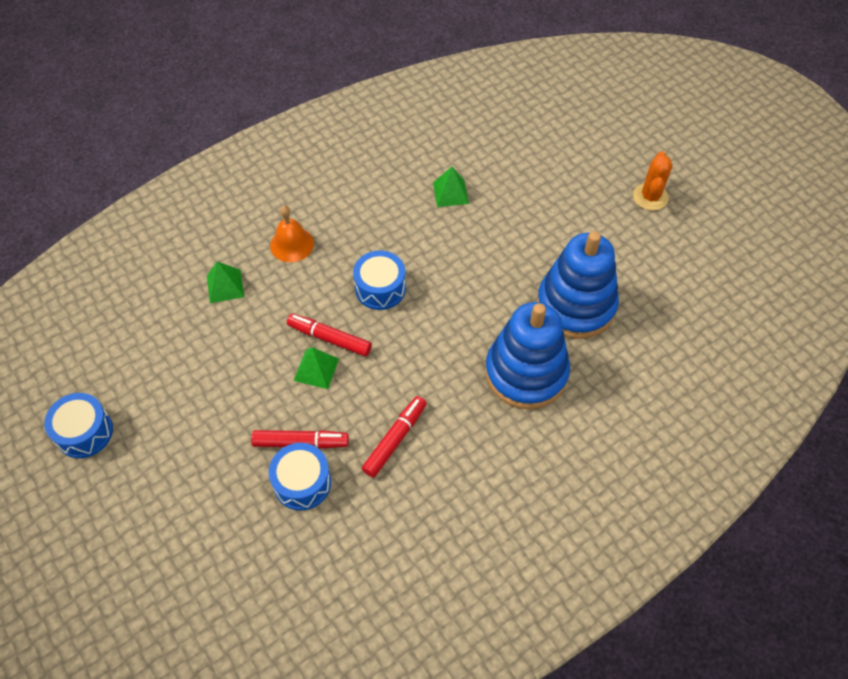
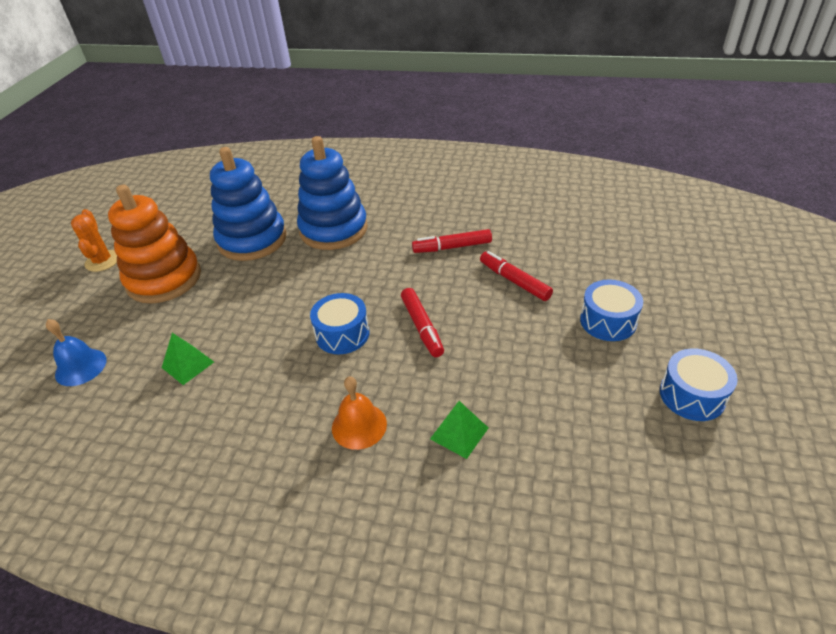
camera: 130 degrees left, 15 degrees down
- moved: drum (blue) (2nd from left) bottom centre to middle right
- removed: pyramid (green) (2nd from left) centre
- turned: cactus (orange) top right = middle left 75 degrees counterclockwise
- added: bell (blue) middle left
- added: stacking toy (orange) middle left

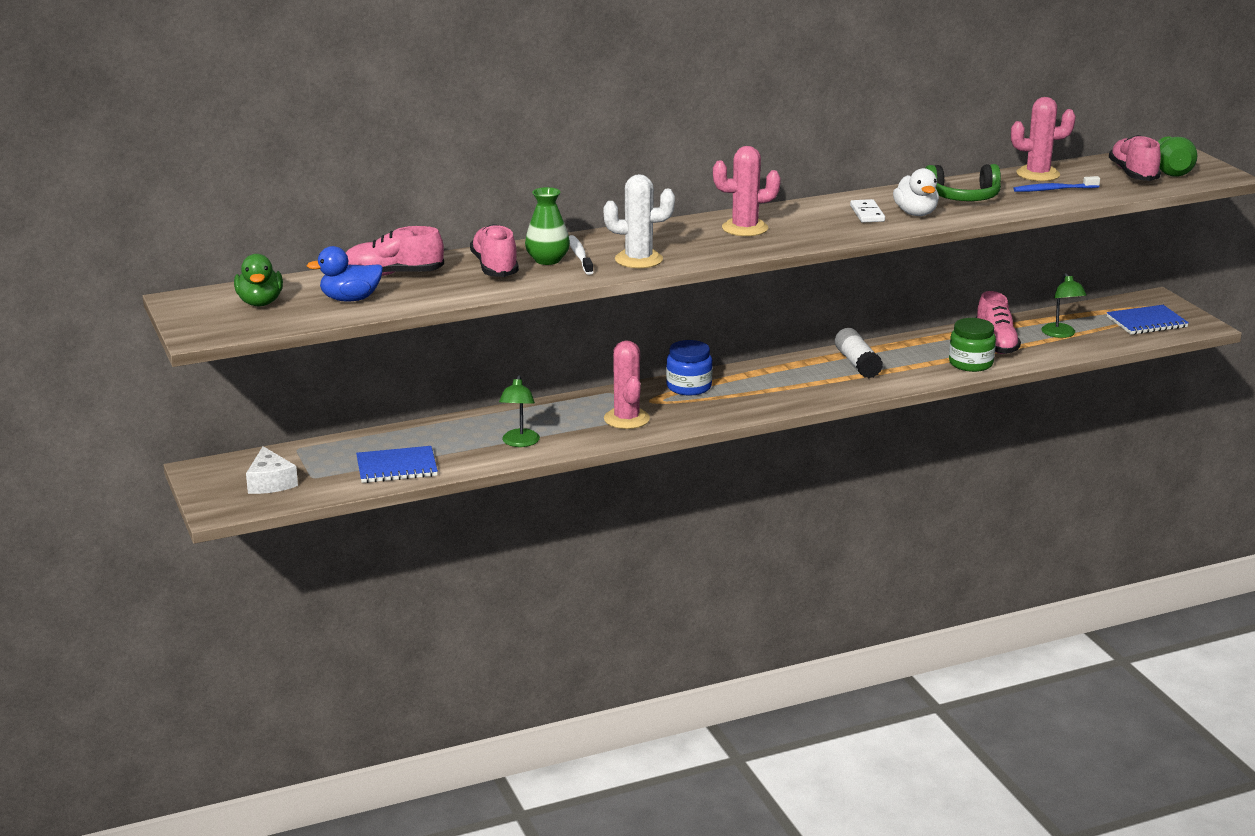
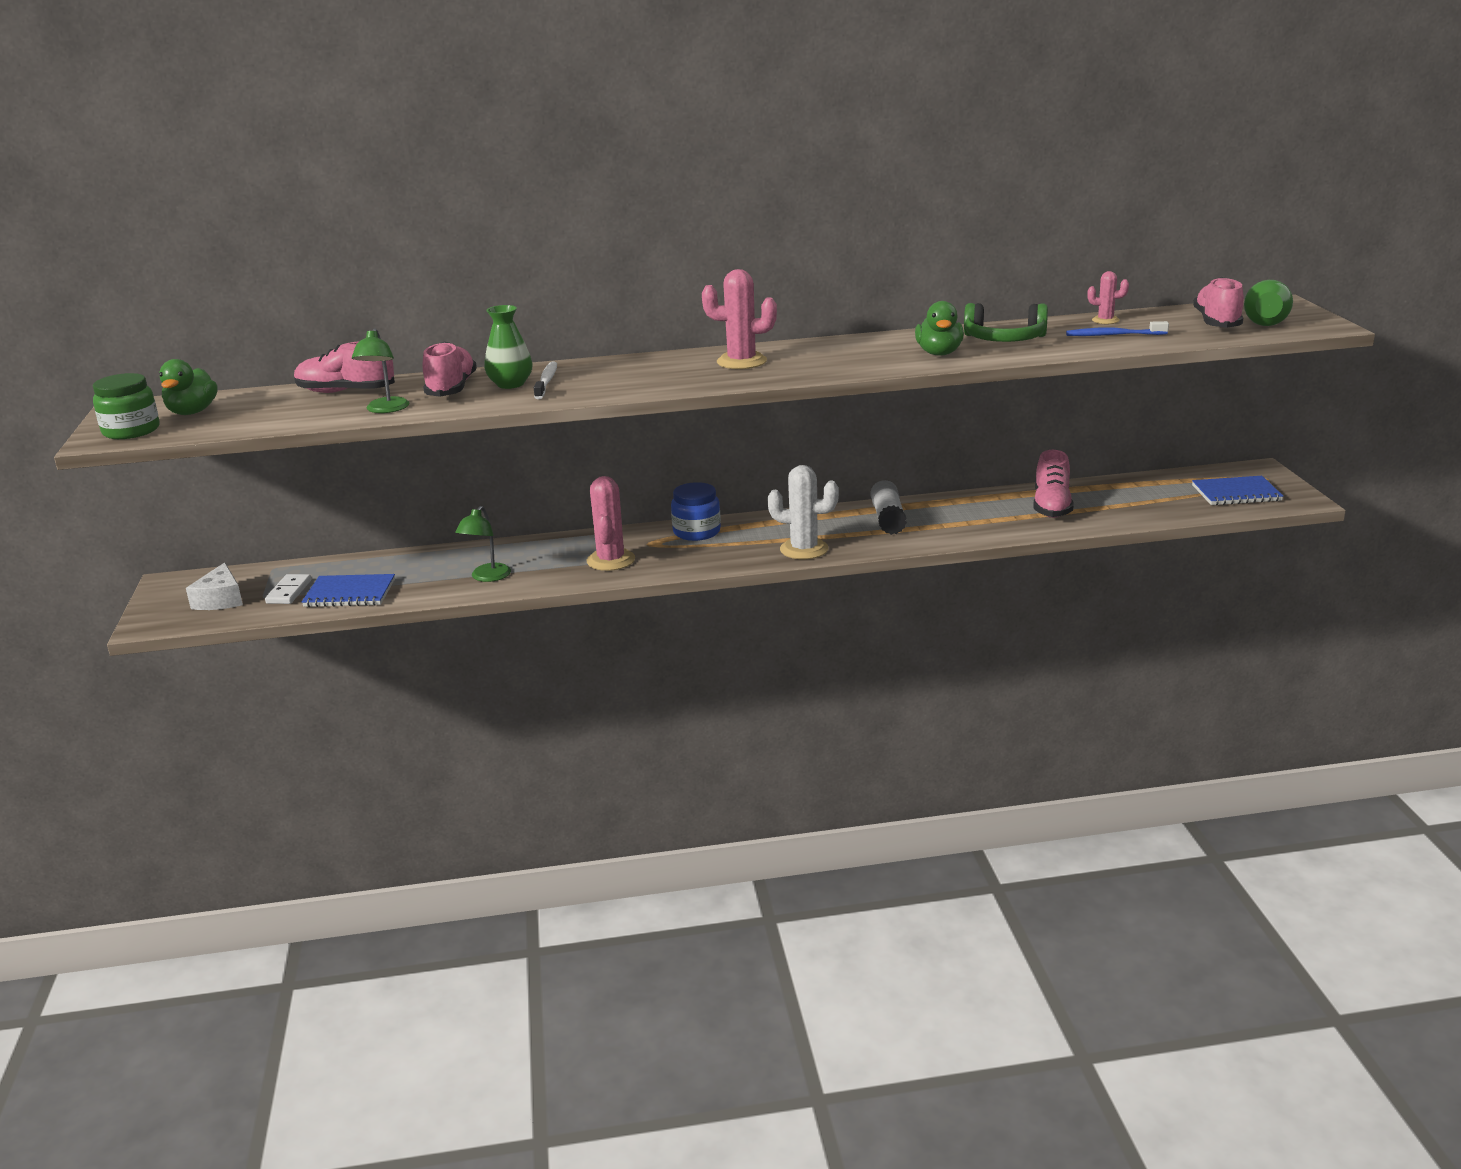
camera: 15 degrees right, 0 degrees up
- removed: duck (blue) top left
- moved: cactus (white) top centre to centre
- moved: domino (white) top right to middle left
- recoloured: duck (white) top right to duck (green) (2nd from left) top centre
- moved: jar (green) middle right to middle left
- resized: cactus (pink) (3rd from left) top right = top right x0.56
- moved: lamp (green) (2nd from left in the first image) middle right to lamp (green) (1st from left) top left

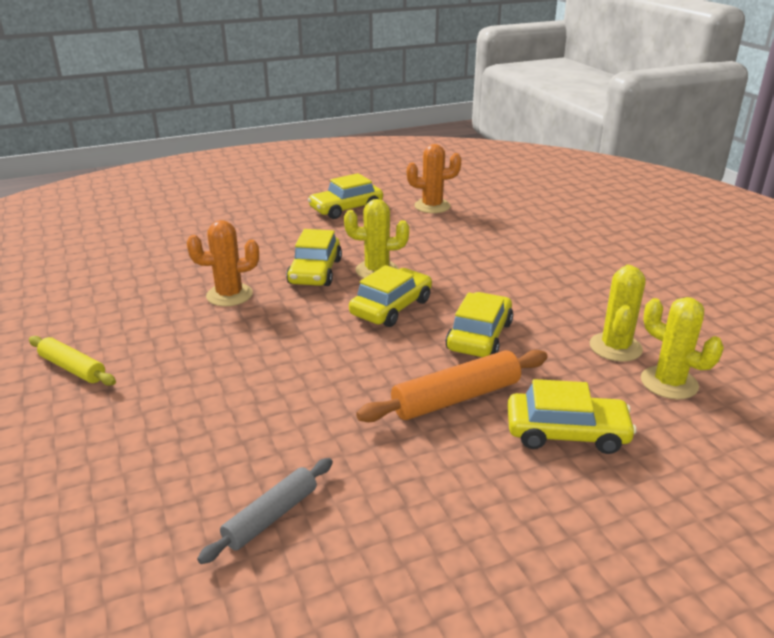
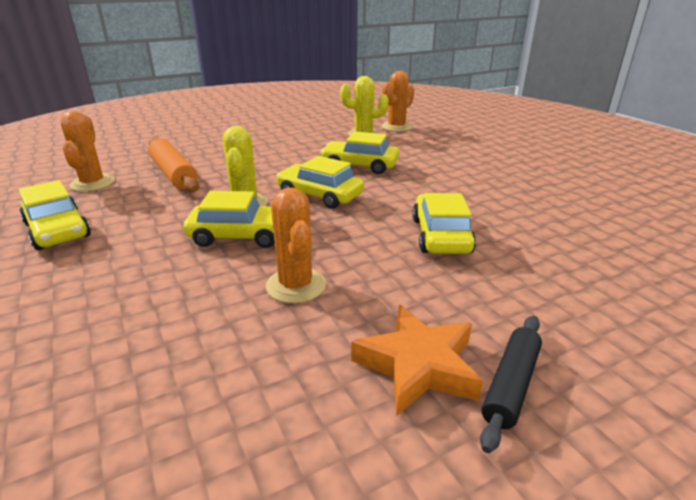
camera: 95 degrees left, 0 degrees up
- recoloured: rolling pin (yellow) middle left to rolling pin (black) bottom right
- removed: rolling pin (grey) bottom centre
- moved: rolling pin (orange) centre to top left
- moved: car (yellow) (5th from left) middle right to centre
- recoloured: cactus (yellow) (3rd from left) middle right to cactus (orange) (3rd from left) top centre
- added: star (orange) bottom centre

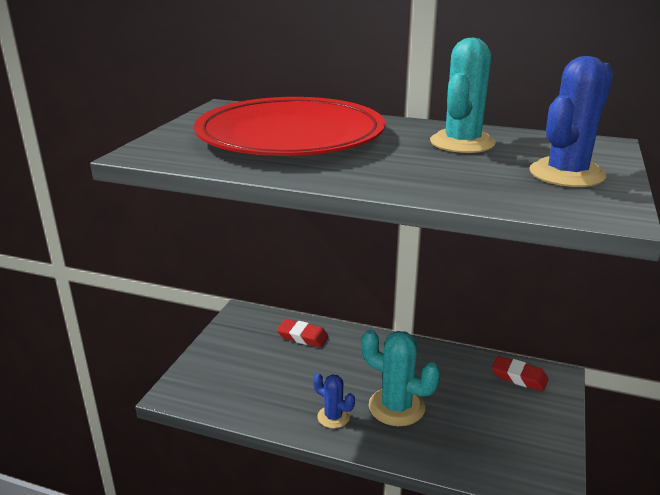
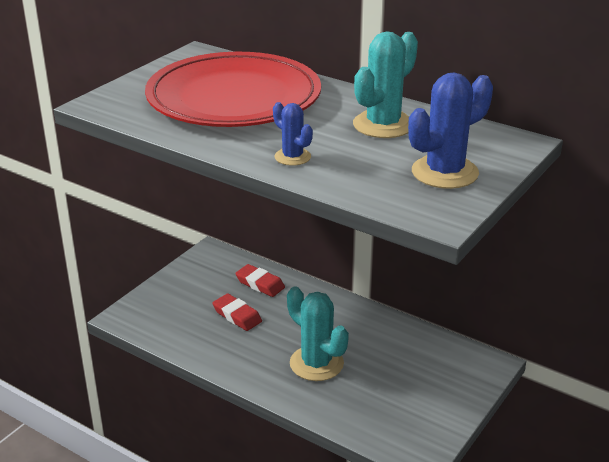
camera: 15 degrees right, 5 degrees up
- moved: cactus (blue) (1st from left) bottom centre to top centre
- moved: eraser (red) (2nd from left in the first image) bottom right to eraser (red) (1st from left) bottom centre

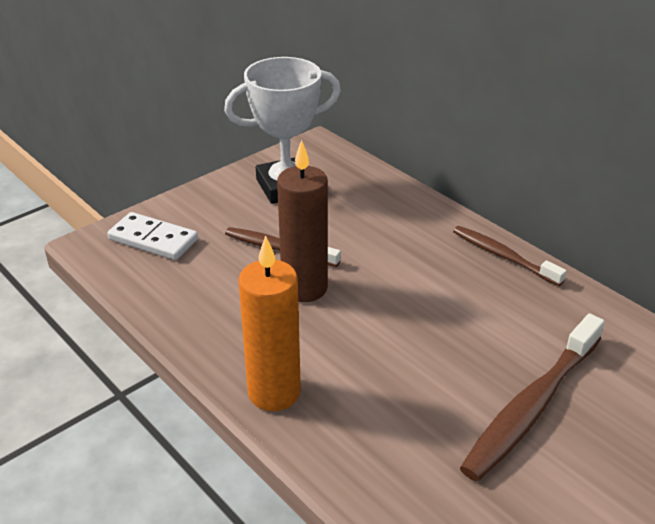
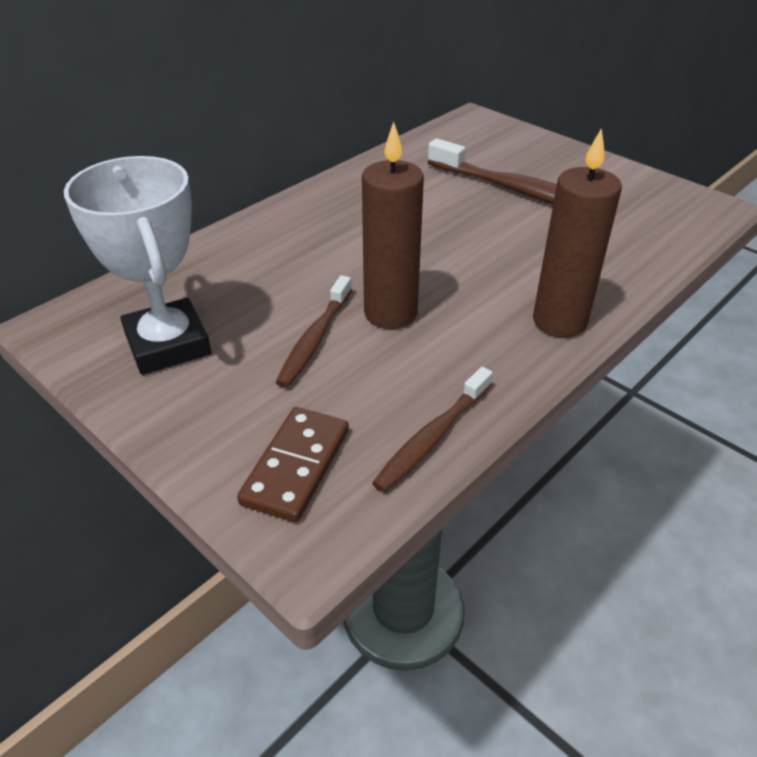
camera: 95 degrees left, 5 degrees up
- recoloured: domino (white) middle left to domino (brown) centre
- recoloured: candle (orange) centre to candle (brown) (2nd from left) top right
- moved: toothbrush (brown) (2nd from left) middle right to centre

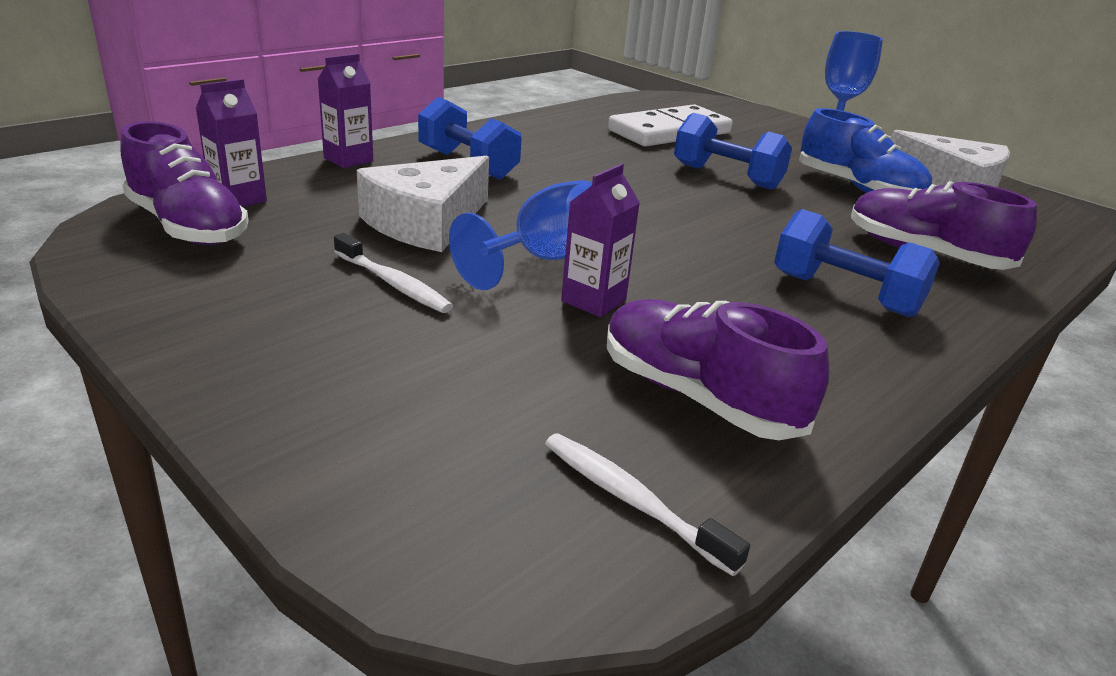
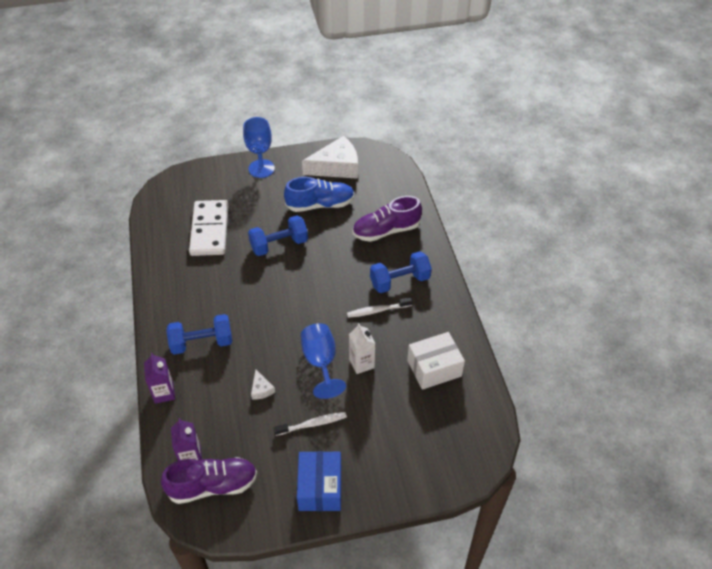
camera: 55 degrees left, 20 degrees up
- resized: cheese (white) (1st from left) top centre = bottom centre x0.43
- moved: toothbrush (white) (2nd from left) bottom centre to centre
- recoloured: carton (purple) (3rd from left) centre to carton (white) centre
- replaced: shoe (purple) (2nd from left) centre to box (white) centre
- added: box (blue) bottom centre

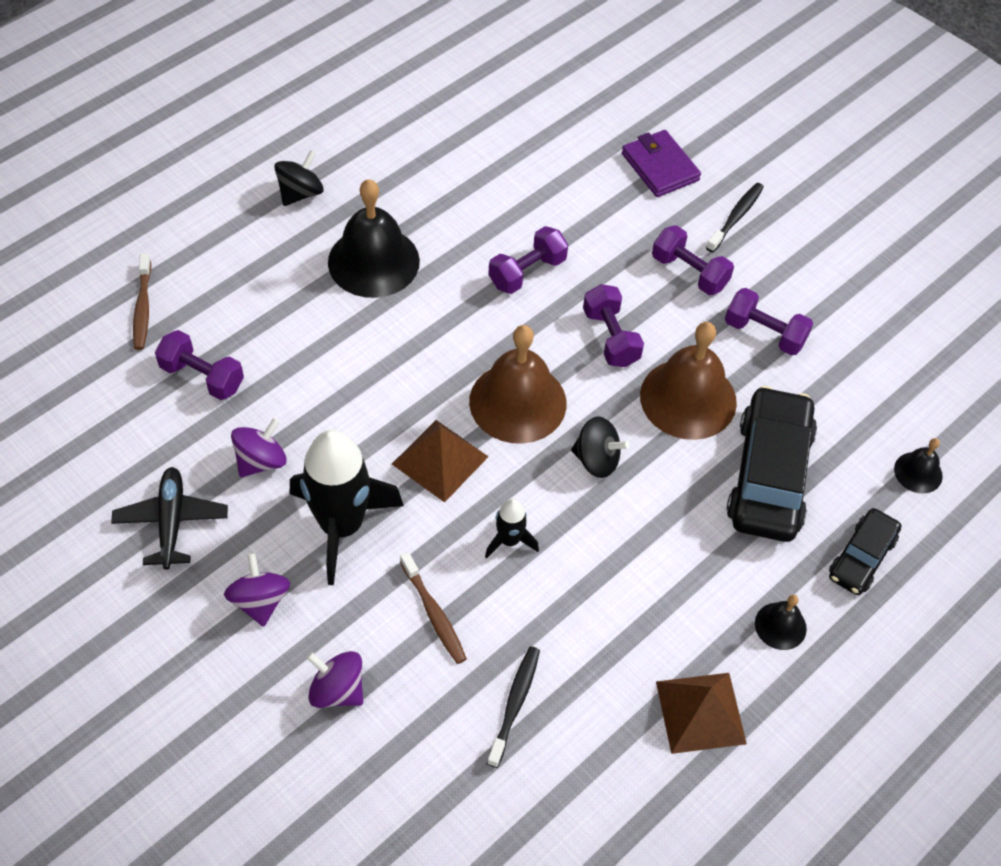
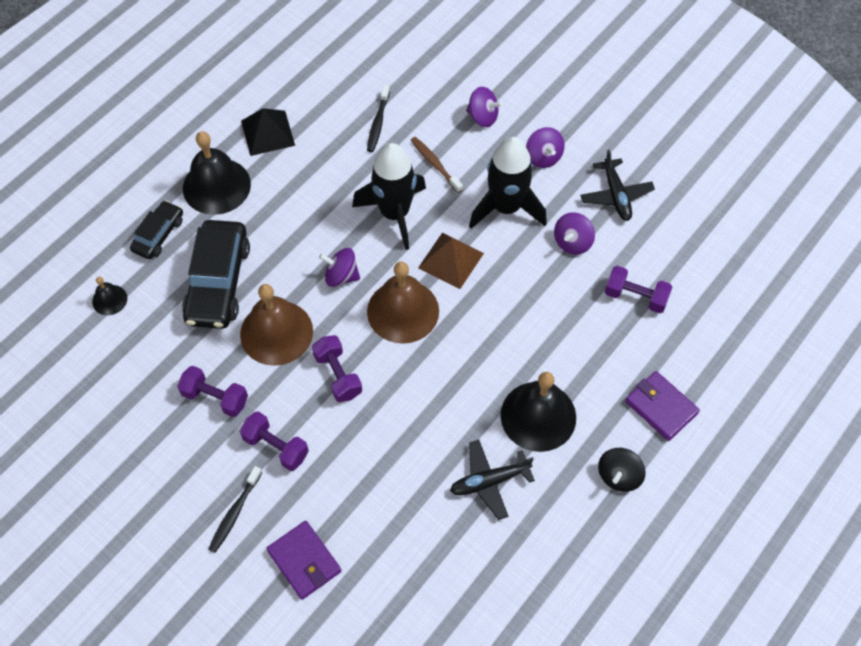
camera: 175 degrees right, 5 degrees up
- removed: toothbrush (brown) (1st from left) middle left
- resized: rocket (black) (2nd from left in the first image) centre = top centre x2.14
- removed: dumbbell (purple) (2nd from left) top centre
- recoloured: spinning top (black) (2nd from left) centre to spinning top (purple) (1st from left) centre
- recoloured: pyramid (brown) (2nd from left) bottom right to pyramid (black) top left
- resized: bell (black) (2nd from left) bottom right = top left x2.06
- added: plane (black) (1st from left) bottom centre
- added: wallet (purple) (2nd from left) middle right

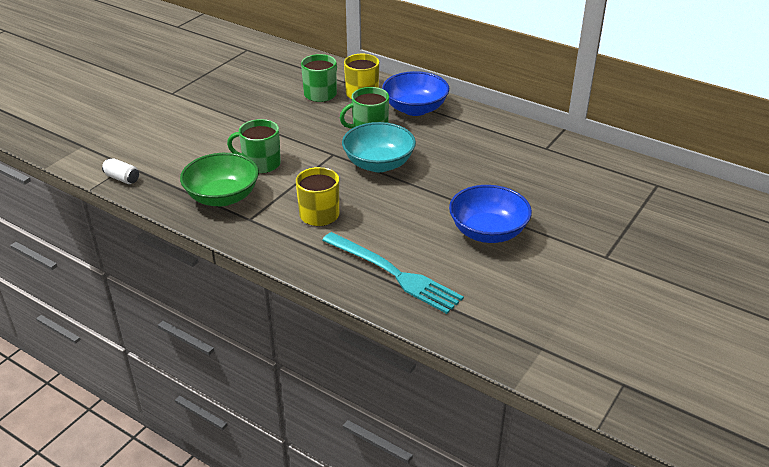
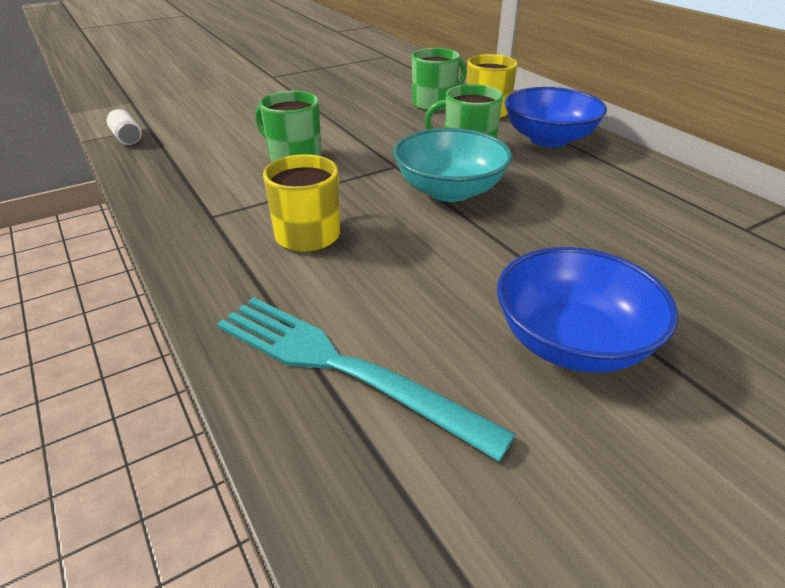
camera: 25 degrees right, 0 degrees up
- removed: bowl (green) middle left
- turned: fork (turquoise) centre = centre 150 degrees clockwise

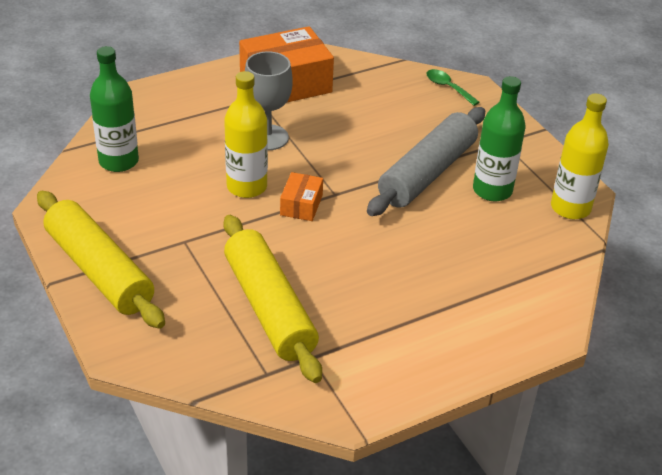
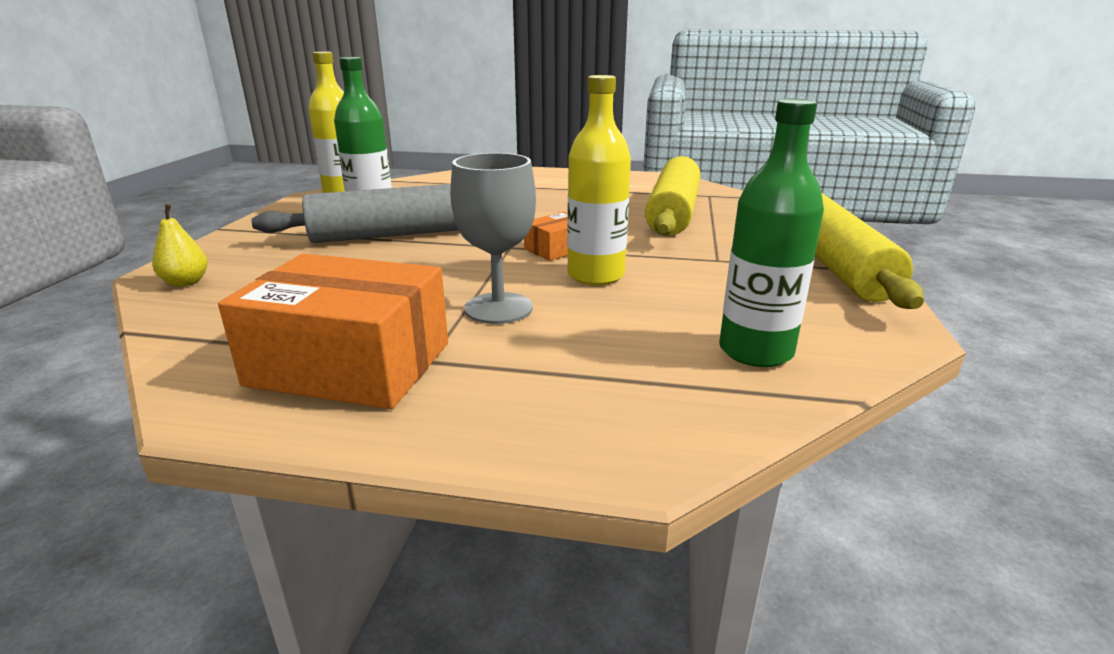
camera: 140 degrees left, 15 degrees down
- replaced: spoon (green) top right to pear (yellow) middle left

